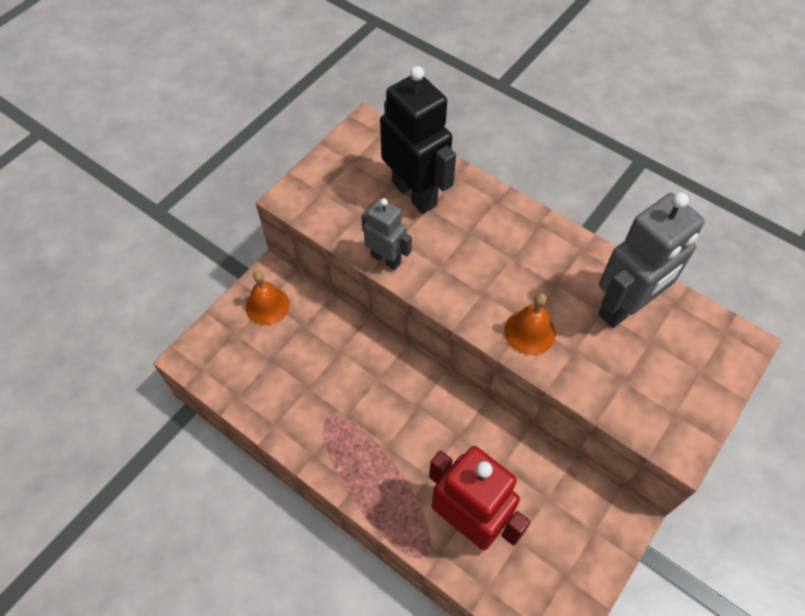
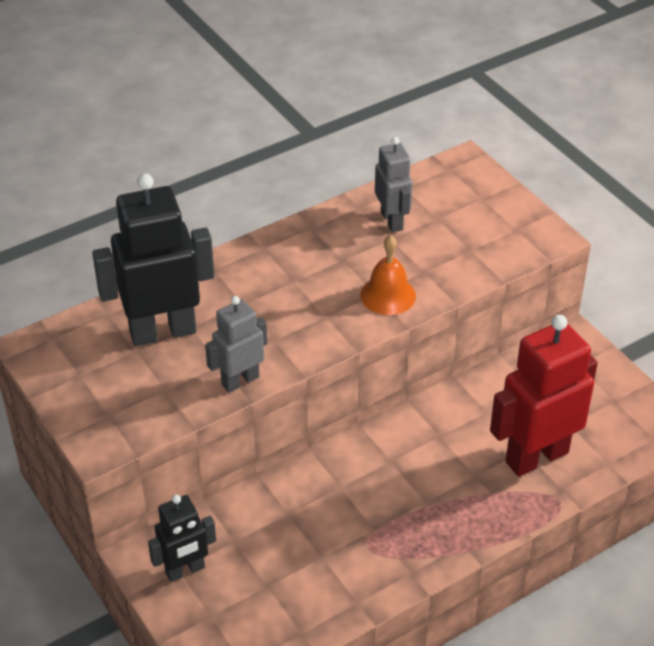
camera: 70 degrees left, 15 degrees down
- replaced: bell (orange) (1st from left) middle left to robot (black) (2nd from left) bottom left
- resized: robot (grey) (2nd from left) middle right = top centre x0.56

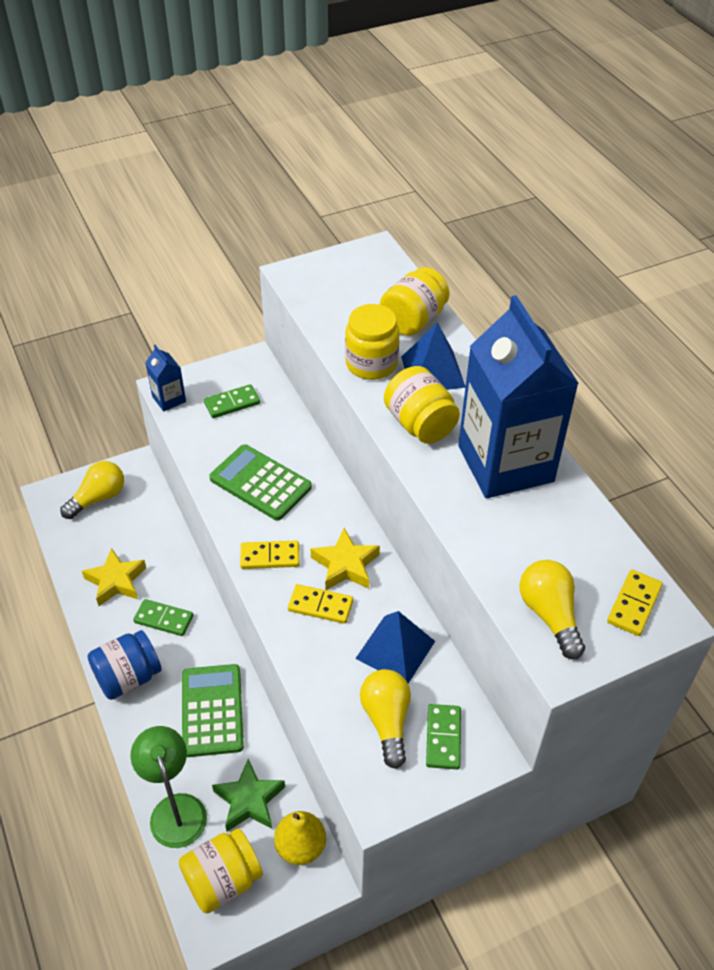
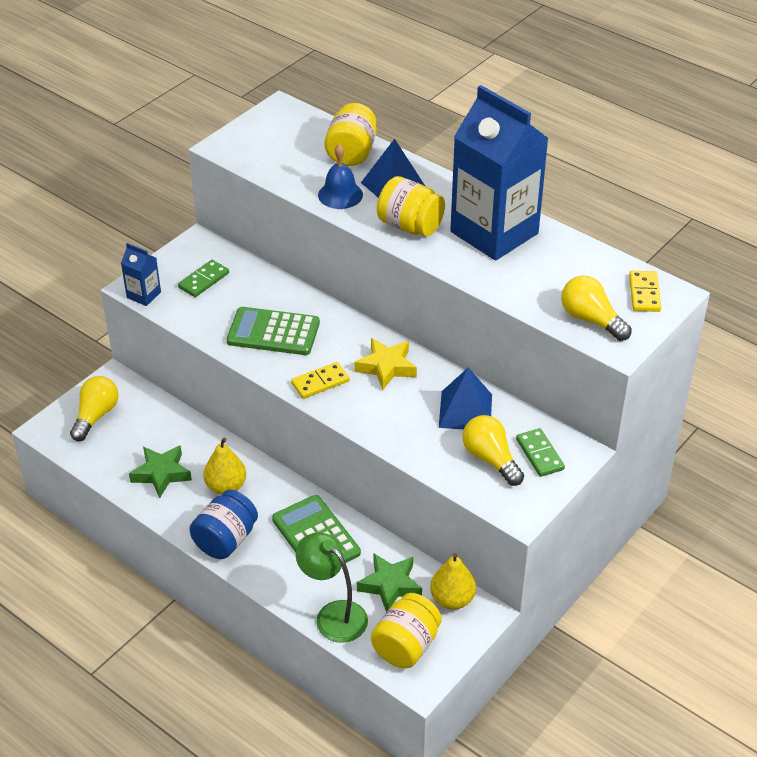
camera: 25 degrees left, 5 degrees down
- recoloured: star (yellow) (1st from left) middle left to star (green) (1st from left) middle left
- replaced: domino (green) (1st from left) middle left to pear (yellow) (1st from left) middle left
- removed: domino (yellow) (2nd from left) centre
- replaced: jar (yellow) (2nd from left) centre to bell (blue) top centre

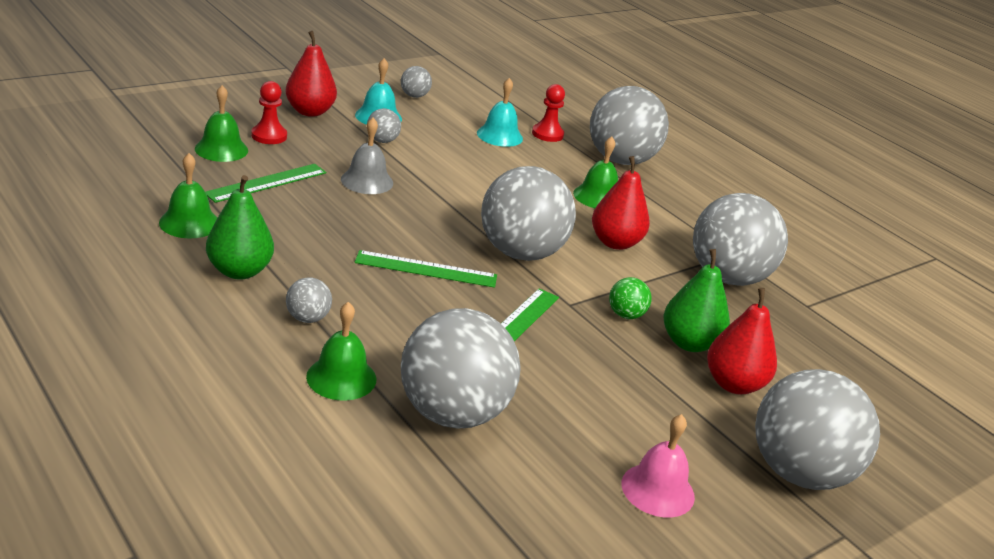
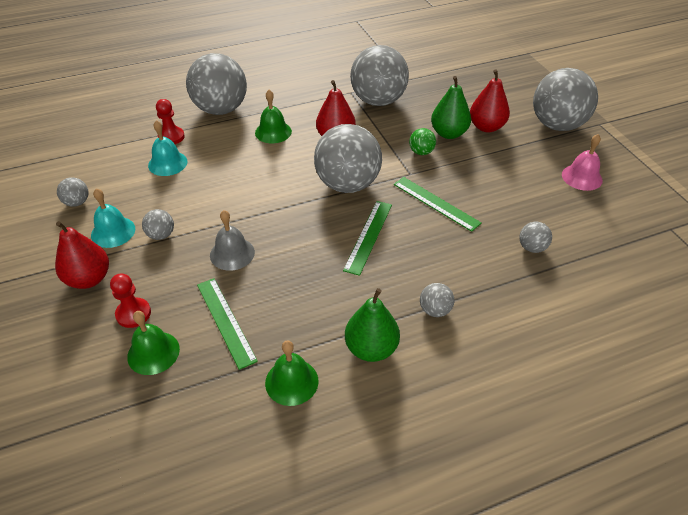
camera: 70 degrees left, 15 degrees up
- removed: bell (green) (3rd from left) centre
- resized: ball (grey) (4th from left in the first image) centre = middle right x0.42

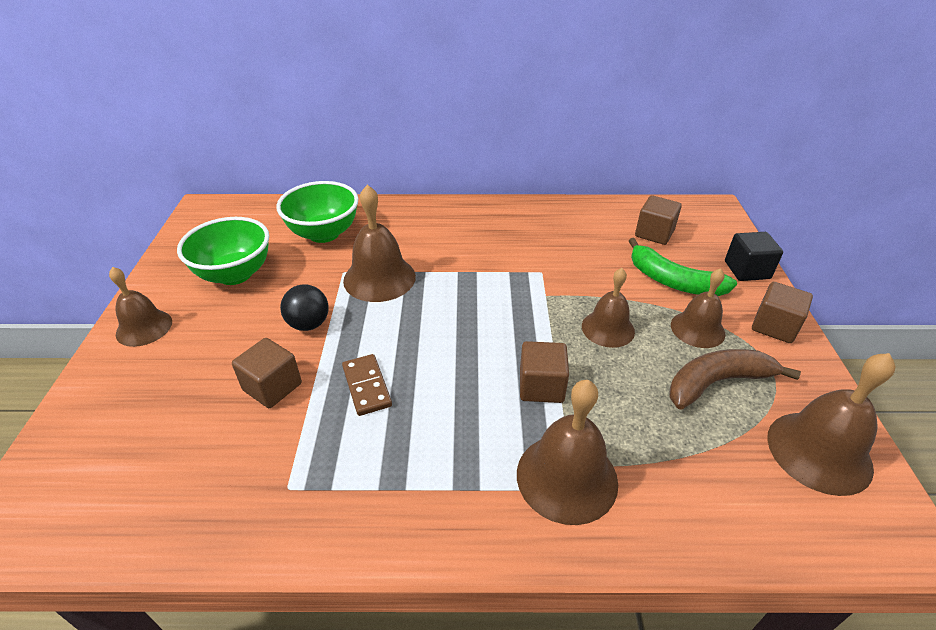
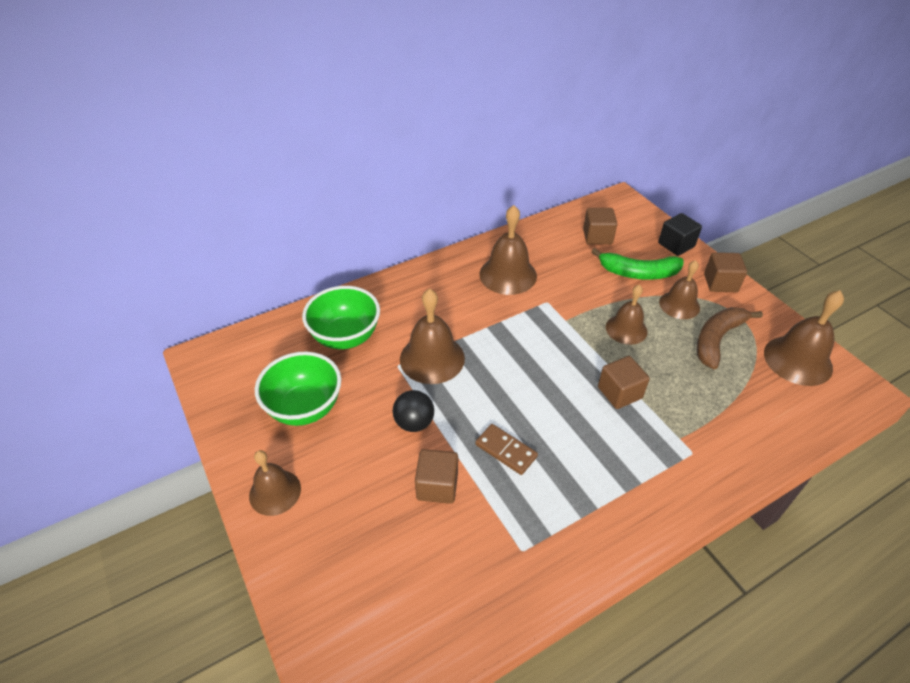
camera: 30 degrees left, 5 degrees up
- moved: bell (brown) (3rd from left) bottom centre to centre

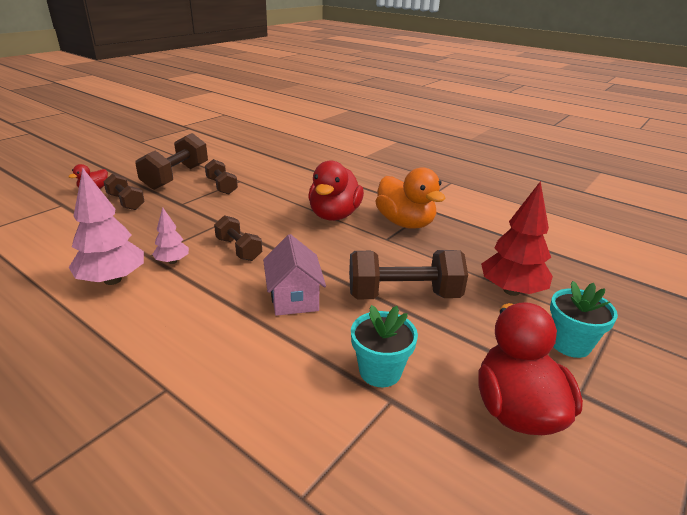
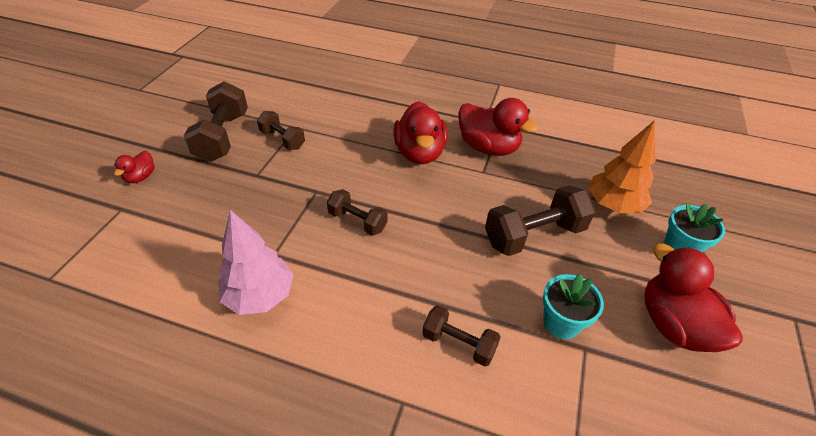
camera: 20 degrees left, 15 degrees up
- moved: dumbbell (brown) (1st from left in the first image) middle left to dumbbell (brown) (4th from left) bottom centre
- removed: tree (pink) (2nd from left) middle left
- removed: house (pink) centre
- recoloured: duck (orange) centre to duck (red) (3rd from left) top centre
- recoloured: tree (red) middle right to tree (orange) middle right

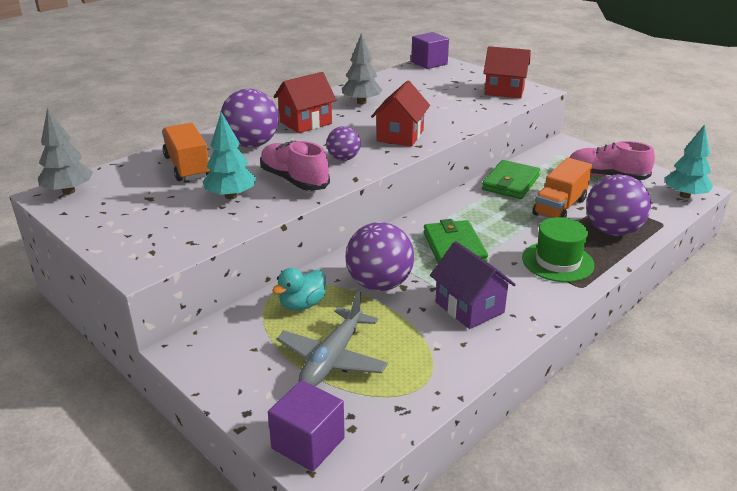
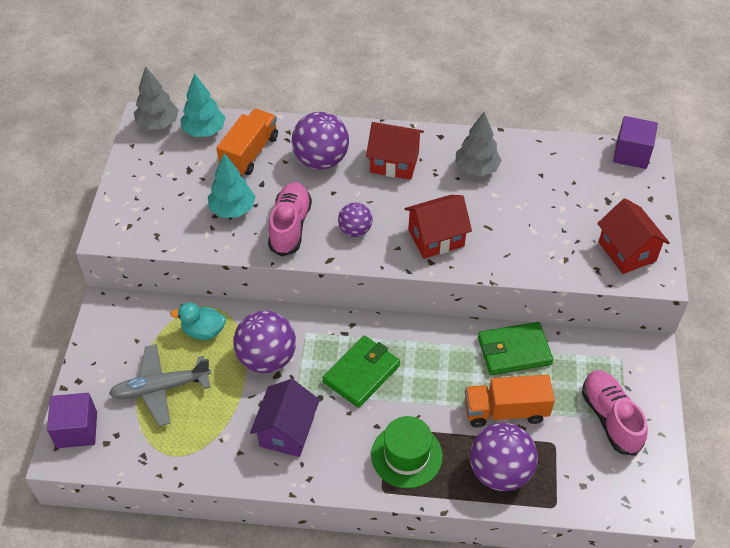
camera: 50 degrees right, 20 degrees up
- moved: tree (turquoise) (2nd from left in the first image) top right to tree (turquoise) (1st from left) top left

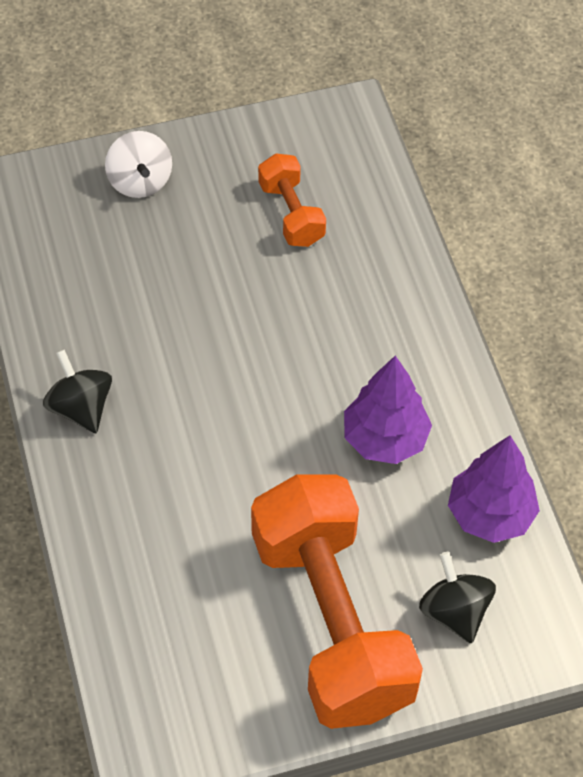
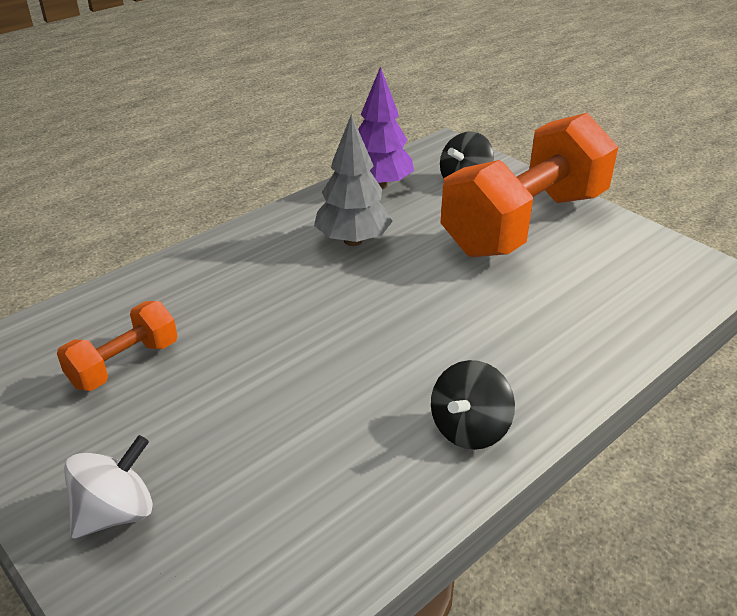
camera: 115 degrees left, 20 degrees down
- recoloured: tree (purple) (1st from left) centre to tree (grey) top centre

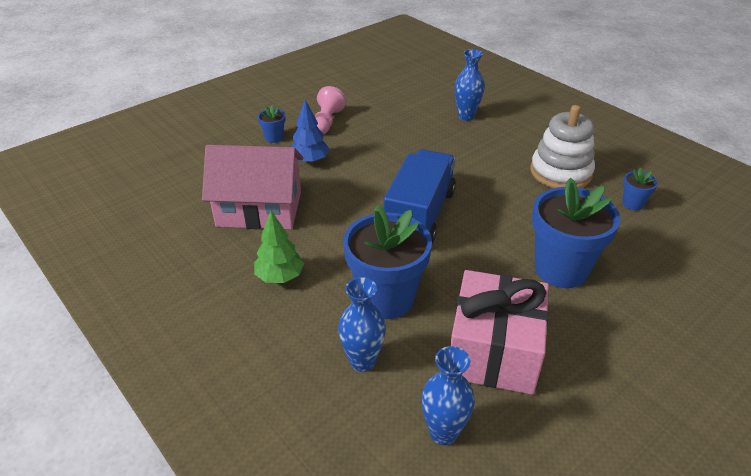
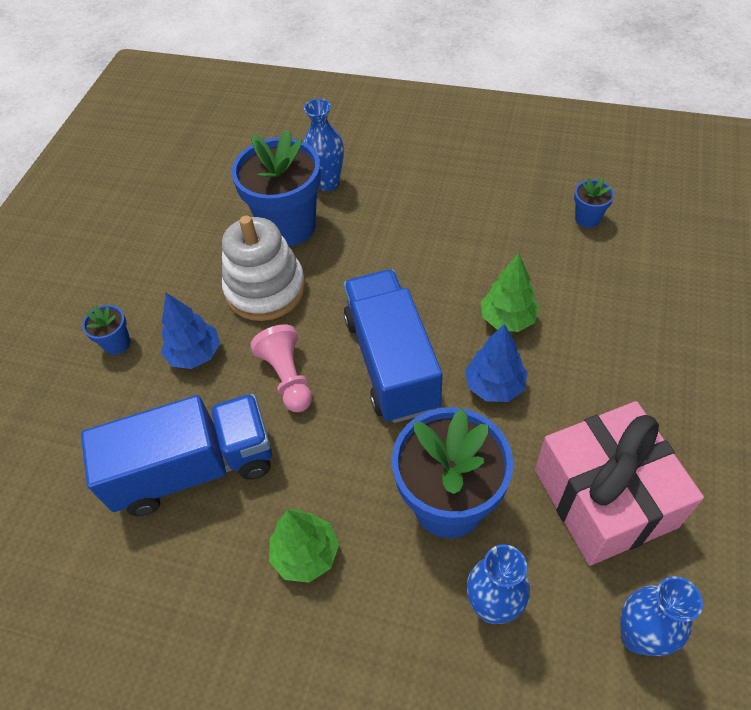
camera: 30 degrees left, 15 degrees up
- replaced: house (pink) centre to truck (blue) (1st from left) middle left
- moved: pawn (pink) top centre to centre
- moved: stacking toy (white) top right to centre
- moved: flower pot (blue) (3rd from left in the first image) middle right to flower pot (blue) (2nd from left) top centre
- added: tree (blue) (2nd from left) centre
- added: tree (green) (2nd from left) middle right

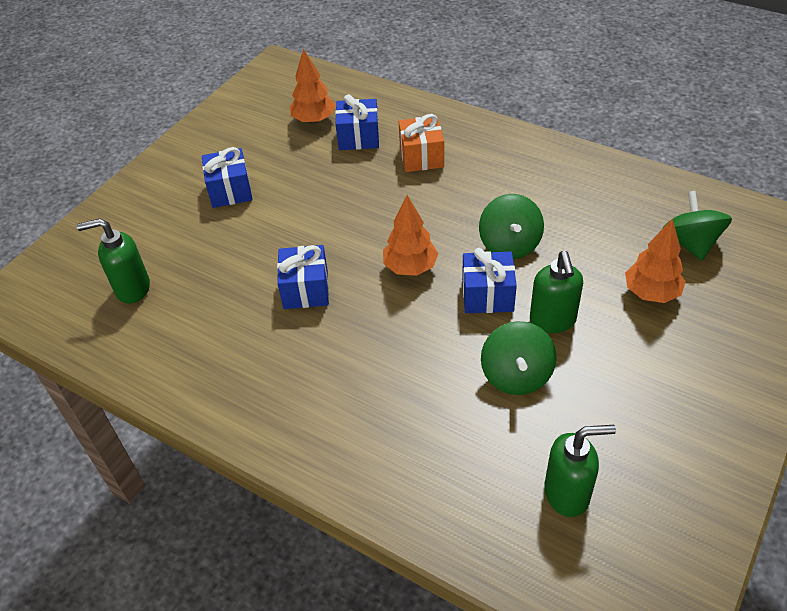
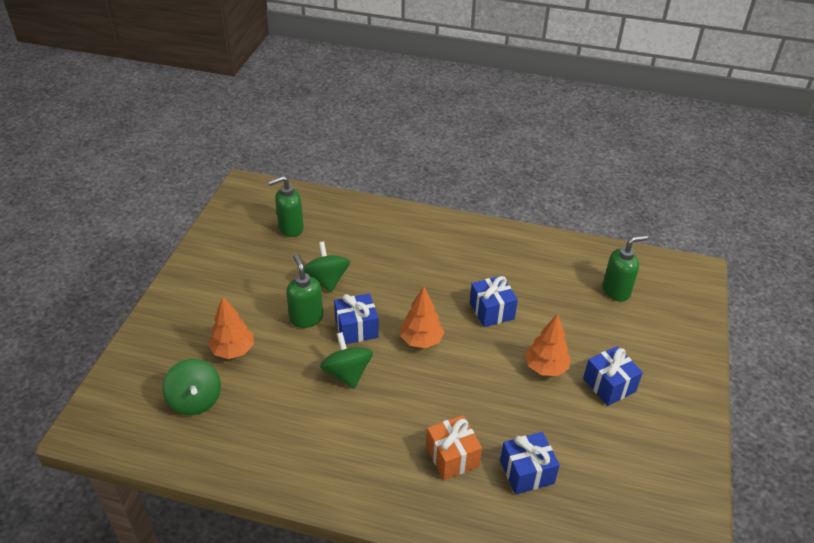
camera: 160 degrees right, 5 degrees down
- moved: tree (orange) (1st from left in the first image) top centre to tree (orange) (3rd from left) middle right

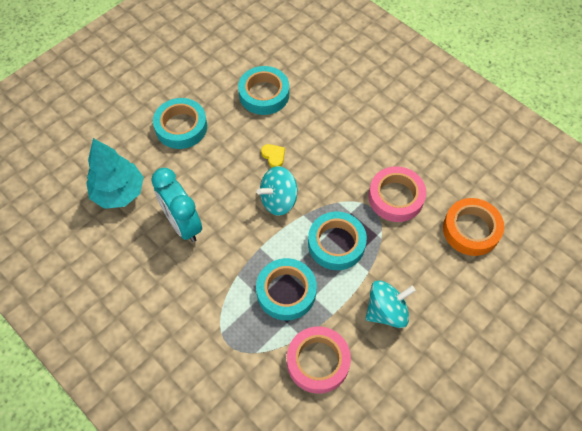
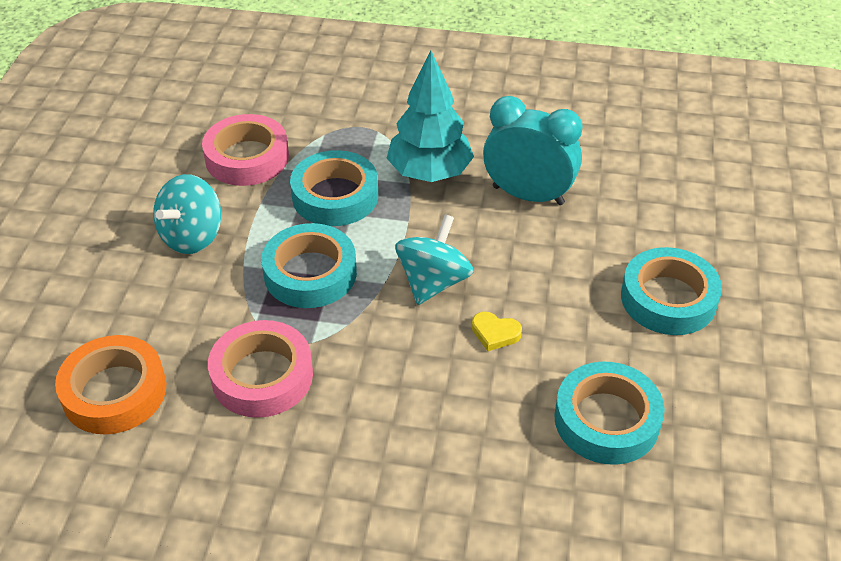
camera: 145 degrees right, 15 degrees down
- moved: tree (turquoise) middle left to top centre

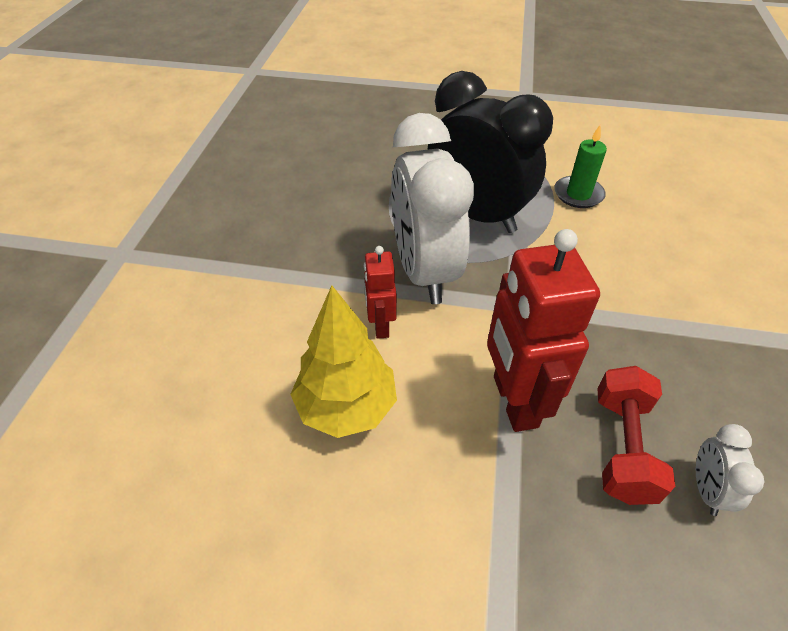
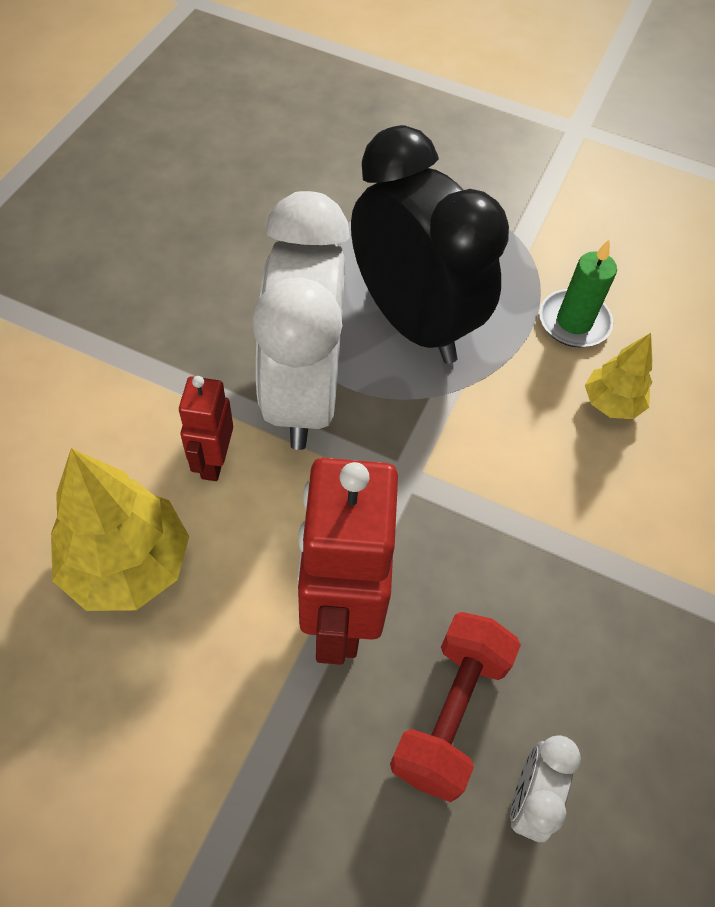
camera: 10 degrees right, 10 degrees up
- added: tree (yellow) (2nd from left) middle right

